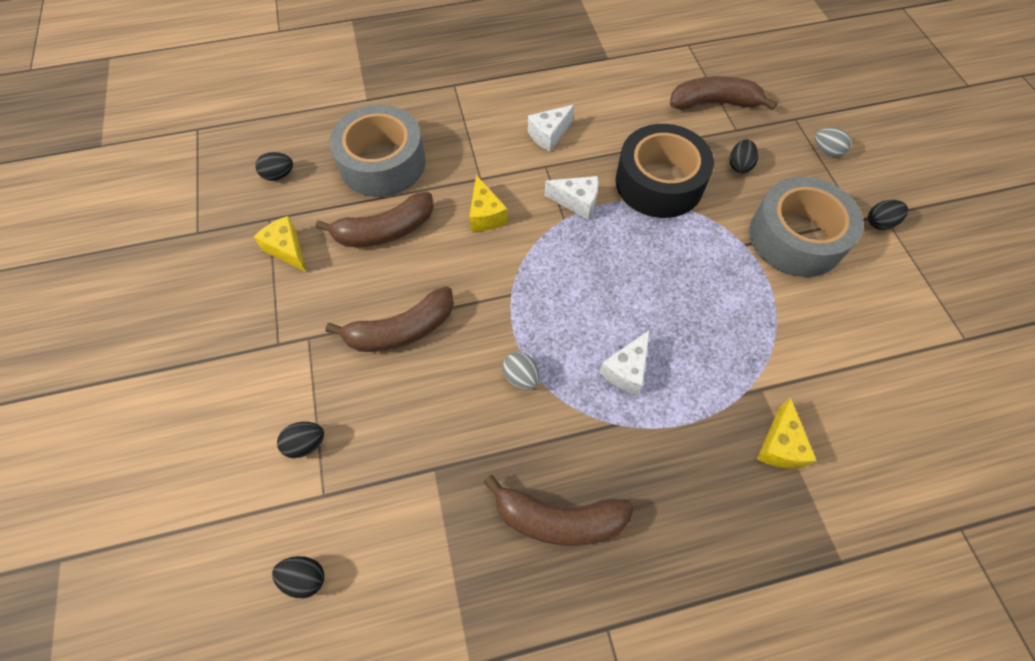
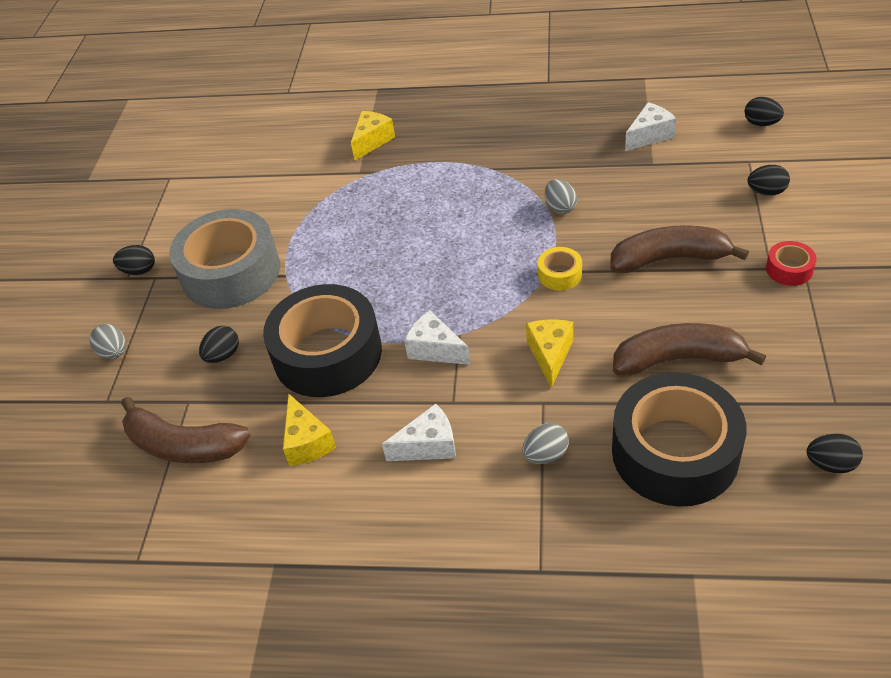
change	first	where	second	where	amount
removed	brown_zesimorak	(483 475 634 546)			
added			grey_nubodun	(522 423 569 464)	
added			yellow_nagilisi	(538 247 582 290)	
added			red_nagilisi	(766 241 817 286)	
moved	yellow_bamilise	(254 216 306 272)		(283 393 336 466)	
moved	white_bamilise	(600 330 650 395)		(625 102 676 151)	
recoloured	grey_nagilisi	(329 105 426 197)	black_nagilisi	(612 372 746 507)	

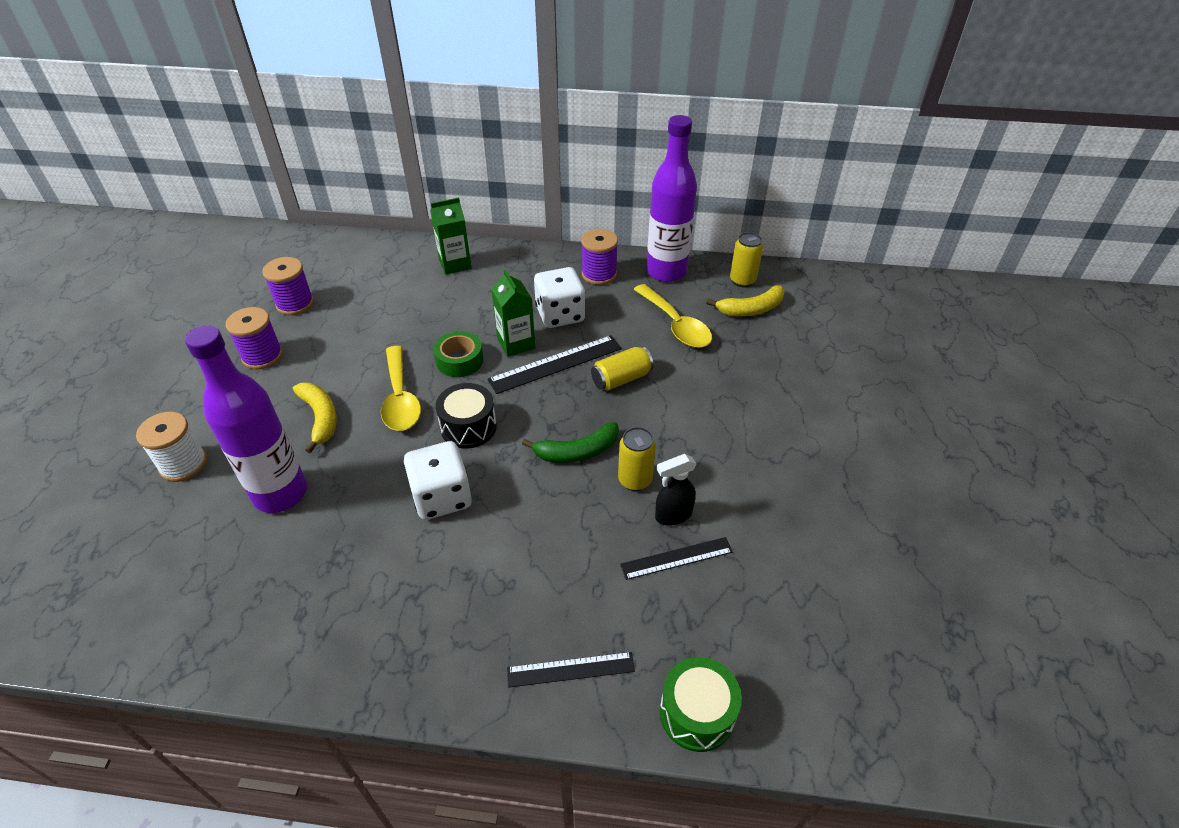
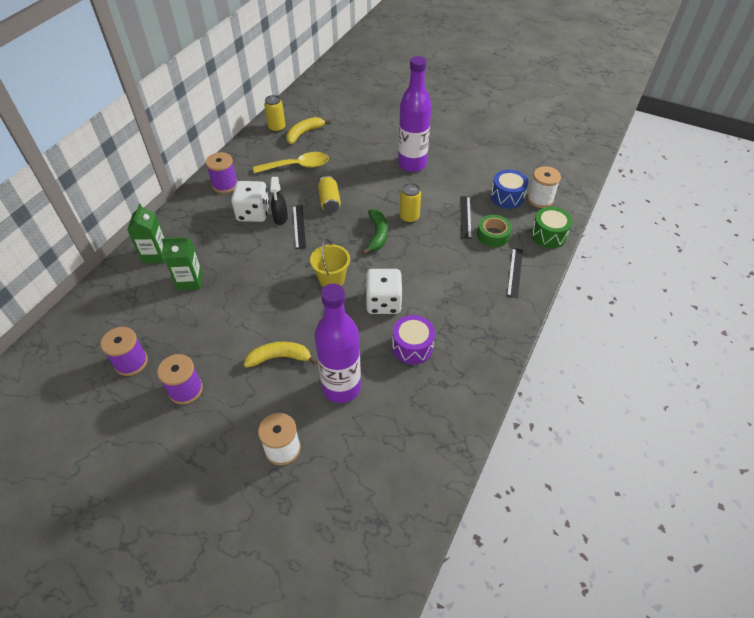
change	first	where	second	where	amount
removed	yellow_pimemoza	(381 346 421 431)			
added			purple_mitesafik	(392 315 435 364)	
added			blue_mitesafik	(491 170 528 209)	
added			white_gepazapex	(527 166 561 208)	
moved	green_nagilisi	(433 331 484 377)		(477 215 512 247)	
moved	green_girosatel	(491 269 535 357)		(161 237 203 290)	
moved	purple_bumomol	(646 115 697 282)		(398 56 431 172)	
moved	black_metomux	(655 454 697 526)		(270 177 288 225)	
replaced	black_mitesafik	(436 383 497 449)	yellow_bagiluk	(310 238 350 287)	
turned	yellow_zesimorak	(706 285 785 316)		(286 117 331 144)	135 degrees counterclockwise
resized	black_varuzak	(487 335 622 394)		(293 205 306 249)	x0.65

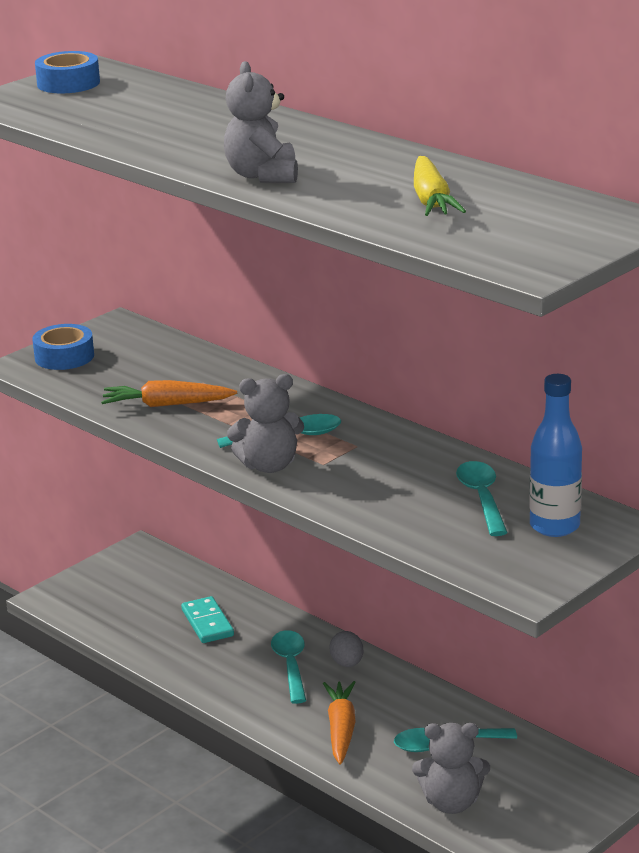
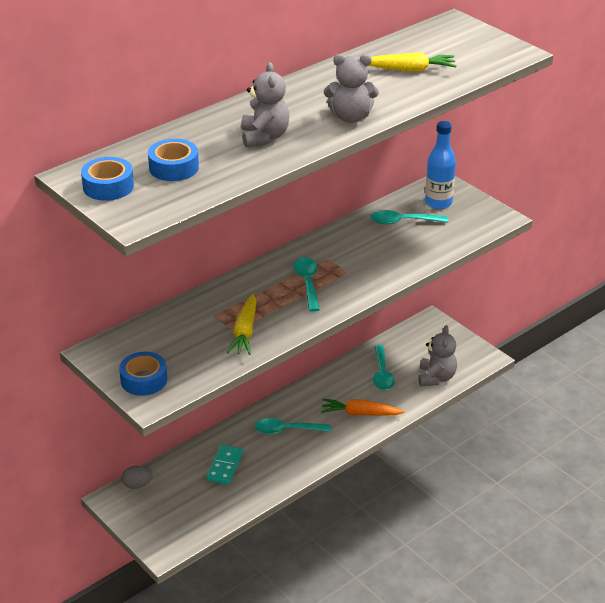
change	first	where	second	where	amount
added			blue_nagilisi	(148 139 199 181)	
moved	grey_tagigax	(227 374 304 473)		(241 62 289 147)	
moved	grey_nubodun	(330 631 364 667)		(122 466 153 489)	
recoloured	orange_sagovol	(101 380 237 407)	yellow_sagovol	(227 294 256 355)	
turned	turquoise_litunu	(181 596 234 643)		(206 445 243 484)	60 degrees counterclockwise

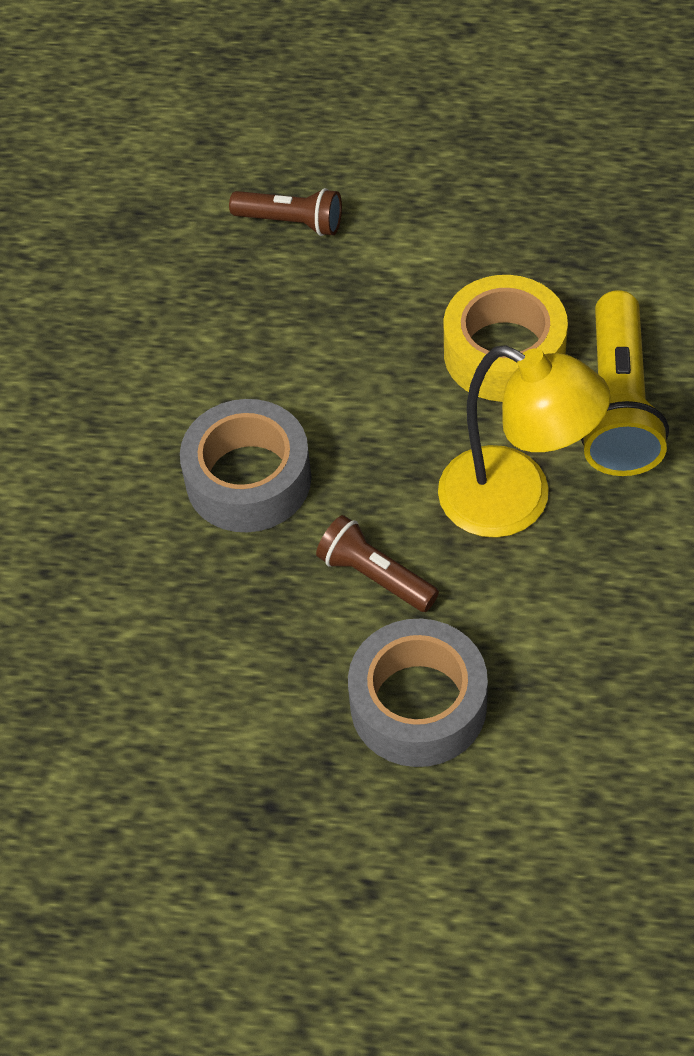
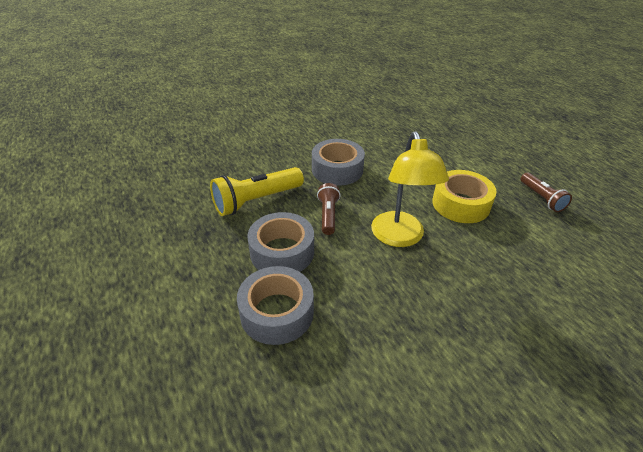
change	first	where	second	where	amount
added			grey_nagilisi	(237 266 314 345)	
moved	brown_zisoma	(229 188 342 236)		(521 173 572 212)	
moved	yellow_zisoma	(581 290 669 476)		(210 167 304 216)	

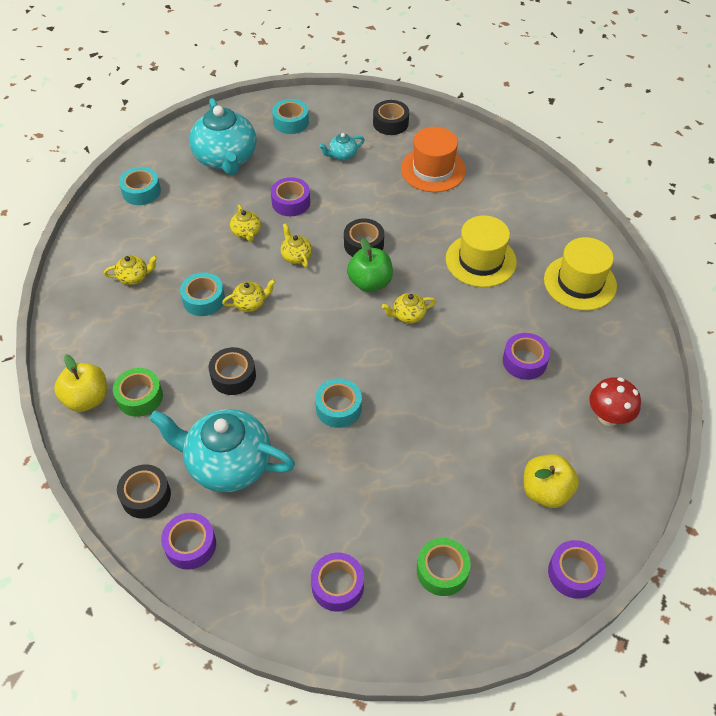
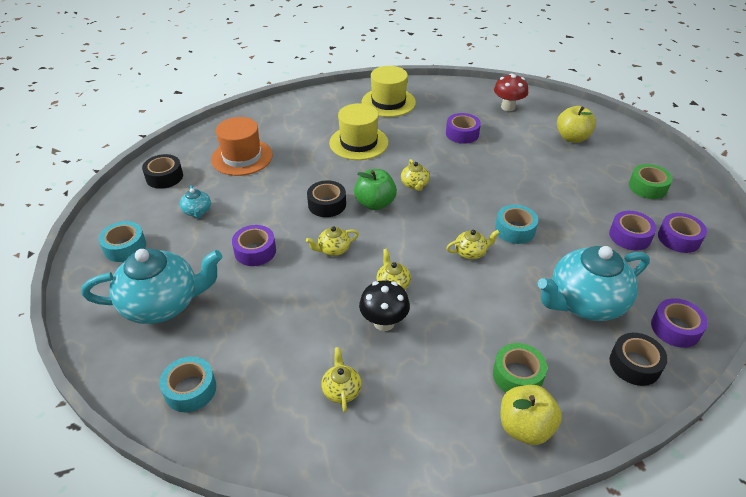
change	first	where	second	where	amount
removed	black_nagilisi	(209 347 256 395)			
moved	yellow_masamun	(230 205 261 242)		(446 230 500 259)	
moved	purple_nagilisi	(548 540 605 599)		(609 211 657 251)	
replaced	turquoise_nagilisi	(180 272 225 316)	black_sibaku	(359 280 410 331)	
turned	turquoise_masamun	(149 409 295 492)		(538 246 649 321)	45 degrees clockwise

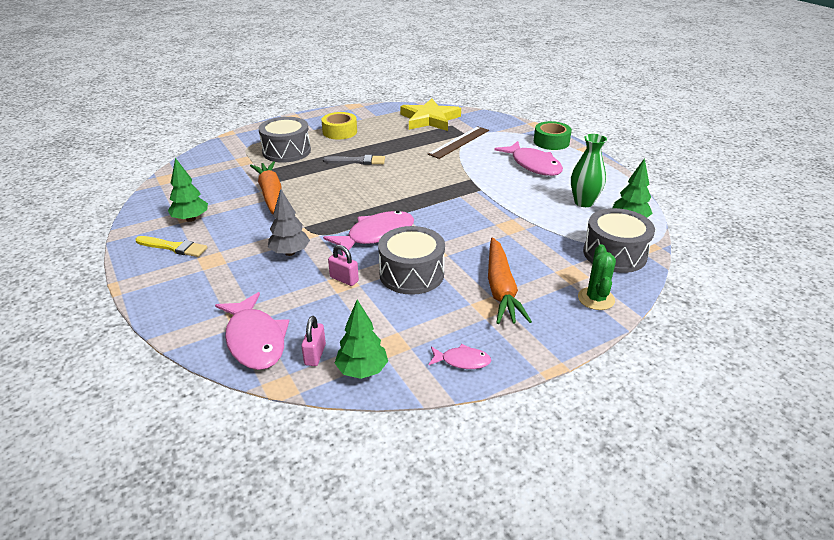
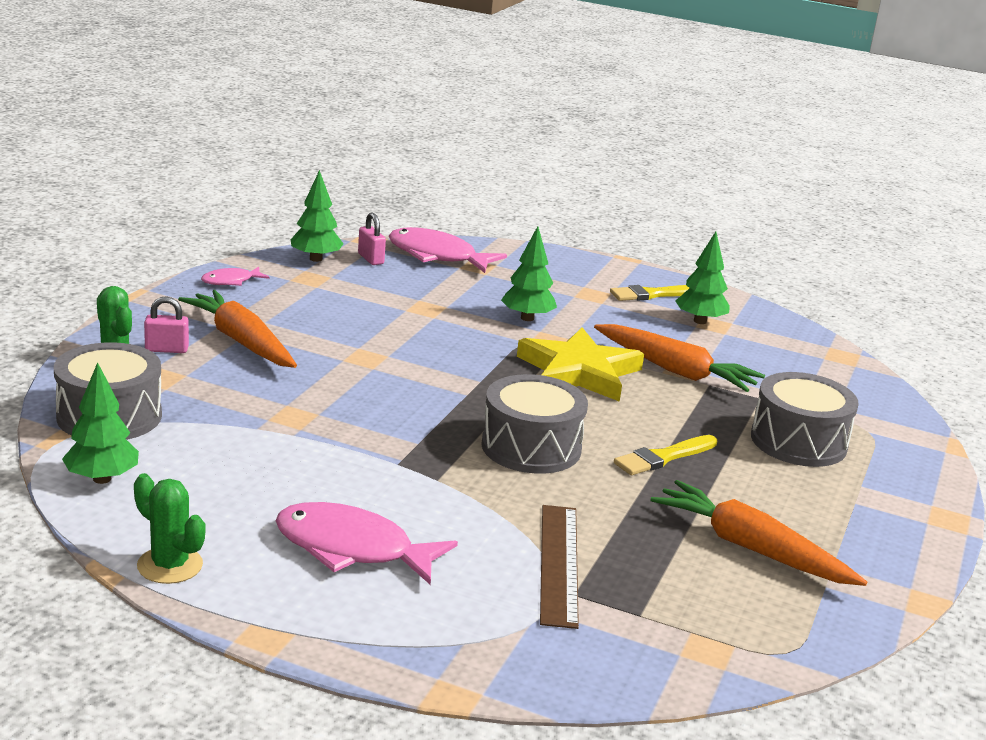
change	first	where	second	where	amount
removed	yellow_nagilisi	(322 112 357 140)			
removed	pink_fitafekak	(323 211 414 256)			
removed	green_nagilisi	(534 121 572 150)			
removed	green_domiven	(571 134 607 207)			
added			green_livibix	(134 473 205 584)	
added			orange_sagovol	(650 480 867 586)	
moved	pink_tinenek	(328 245 359 286)		(144 296 189 353)	
moved	grey_mitesafik	(378 226 445 295)		(481 374 588 474)	
moved	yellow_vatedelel	(400 99 461 131)		(517 327 644 402)	
recoloured	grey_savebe	(268 189 310 256)	green_savebe	(501 226 557 321)	
recoloured	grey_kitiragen	(323 155 385 165)	yellow_kitiragen	(614 435 717 475)	

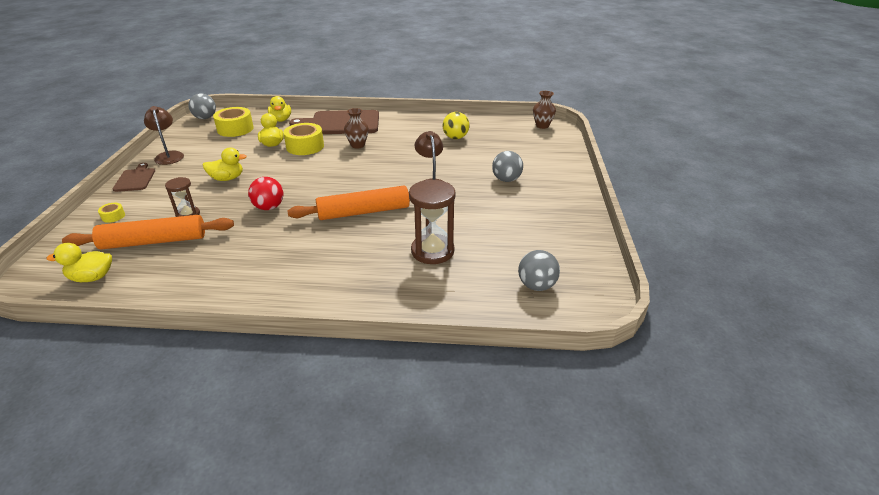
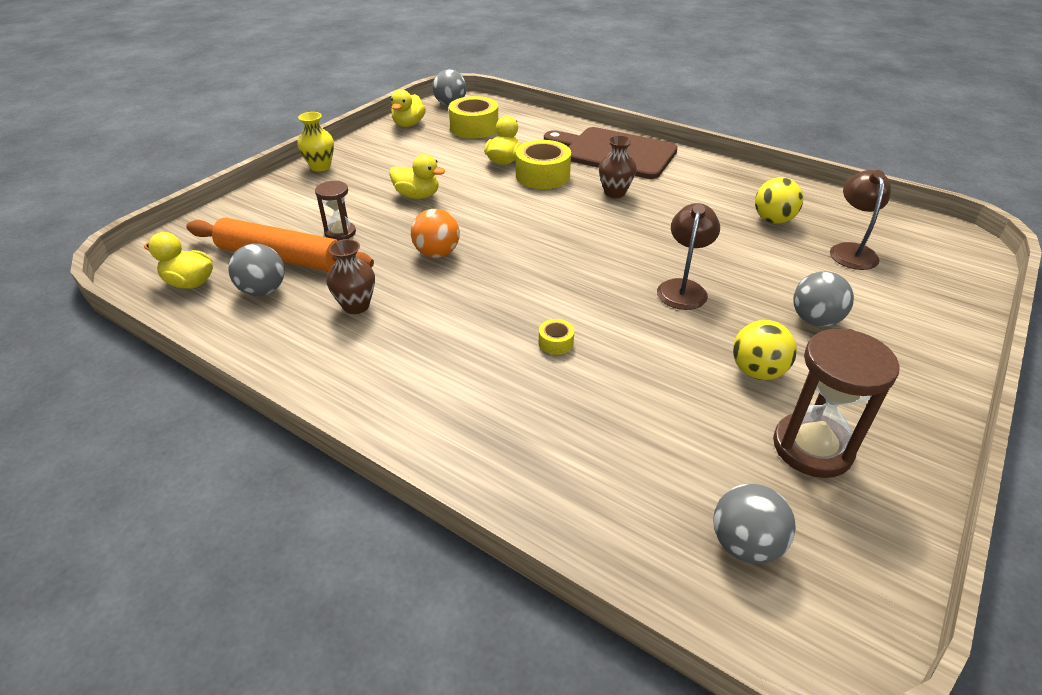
change	first	where	second	where	amount
removed	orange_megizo	(287 186 410 220)			
added			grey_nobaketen	(228 244 285 296)	
added			yellow_nobaketen	(733 320 797 380)	
moved	yellow_nagilisi	(98 203 125 223)		(539 319 574 355)	
moved	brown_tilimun	(144 106 184 165)		(830 170 891 270)	
moved	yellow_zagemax	(268 96 291 122)		(391 89 426 127)	
moved	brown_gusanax	(409 180 456 264)		(773 329 899 478)	
moved	brown_domiven	(533 91 556 129)		(326 239 375 314)	
replaced	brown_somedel	(113 163 155 192)	yellow_domiven	(297 112 334 172)	
recoloured	red_nobaketen	(248 177 283 210)	orange_nobaketen	(411 209 460 258)	

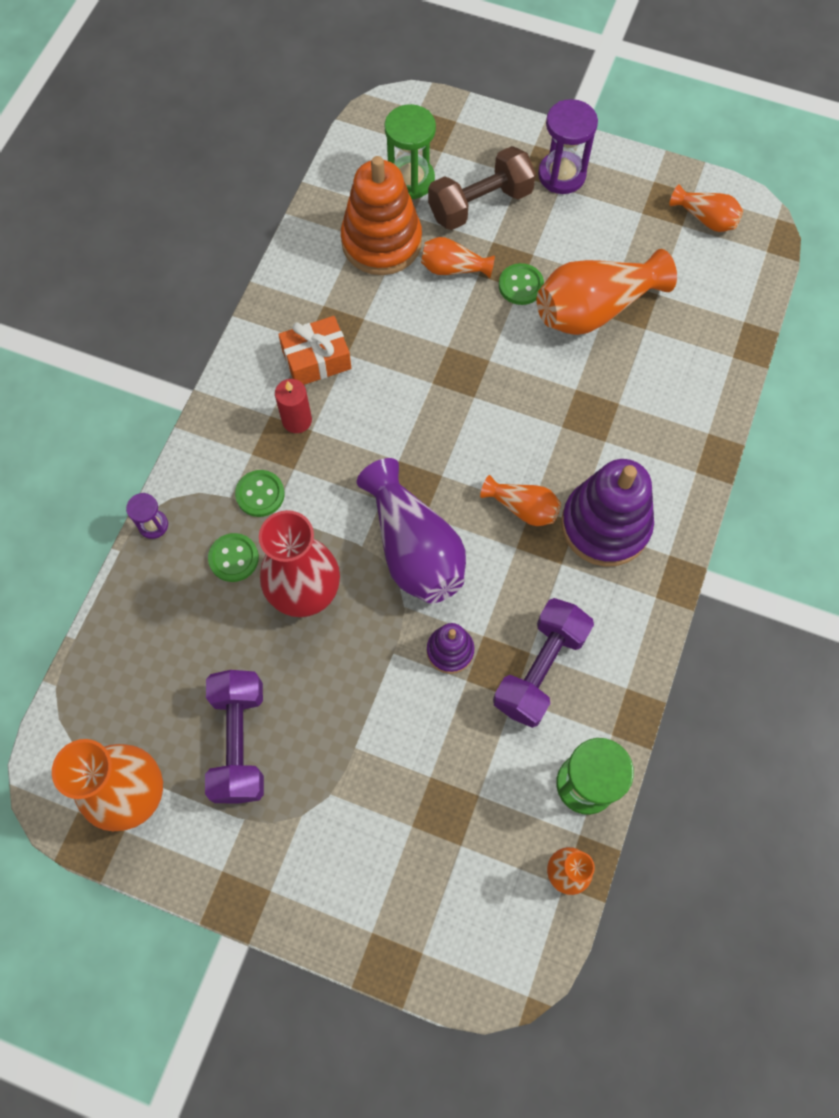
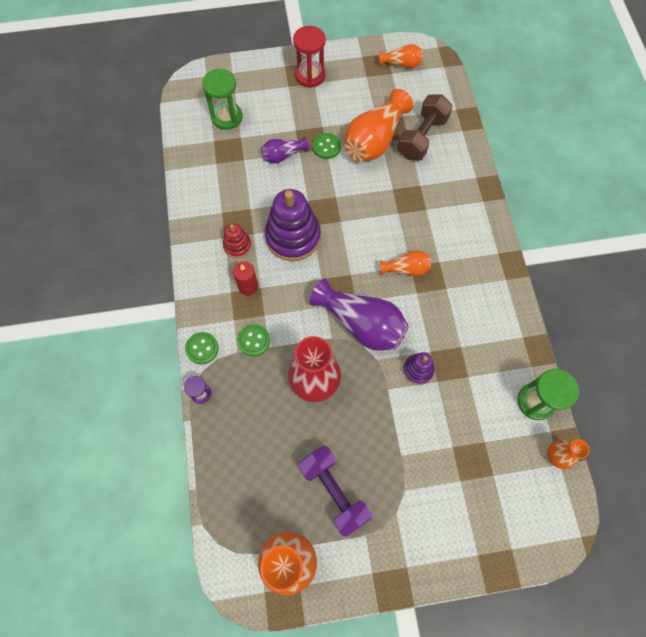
change	first	where	second	where	amount
removed	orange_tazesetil	(341 156 422 275)			
removed	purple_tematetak	(493 598 594 728)			
moved	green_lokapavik	(208 533 259 582)		(185 332 219 364)	
moved	brown_tematetak	(428 146 536 230)		(397 95 453 161)	
moved	purple_tazesetil	(561 459 654 567)		(265 189 321 261)	
replaced	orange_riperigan	(278 316 351 385)	red_tazesetil	(223 223 252 258)	
recoloured	orange_domiven	(421 237 495 278)	purple_domiven	(261 136 309 163)	
recoloured	purple_gusanax	(538 99 598 194)	red_gusanax	(293 26 326 88)	

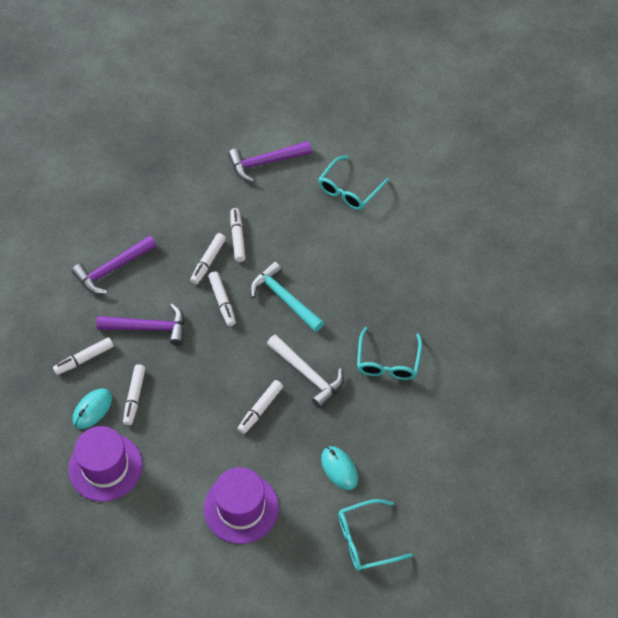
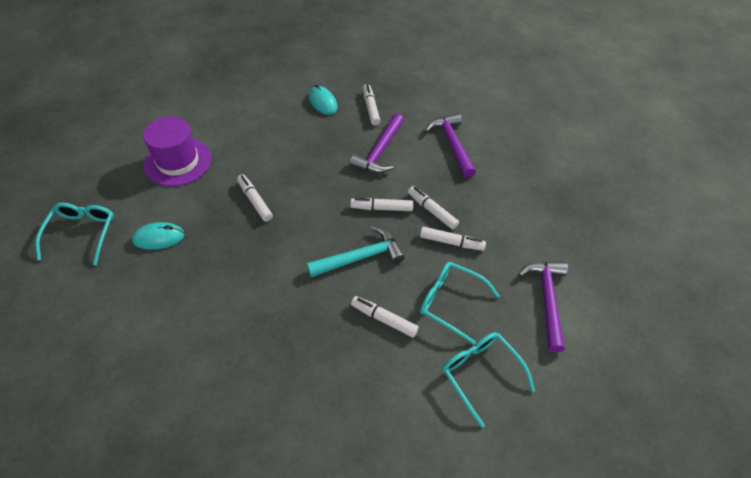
change	first	where	second	where	amount
removed	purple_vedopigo	(68 426 143 502)			
removed	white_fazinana	(267 334 344 409)			
moved	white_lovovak	(123 364 145 425)		(351 296 419 338)	
moved	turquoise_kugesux	(357 327 422 380)		(420 262 499 345)	

